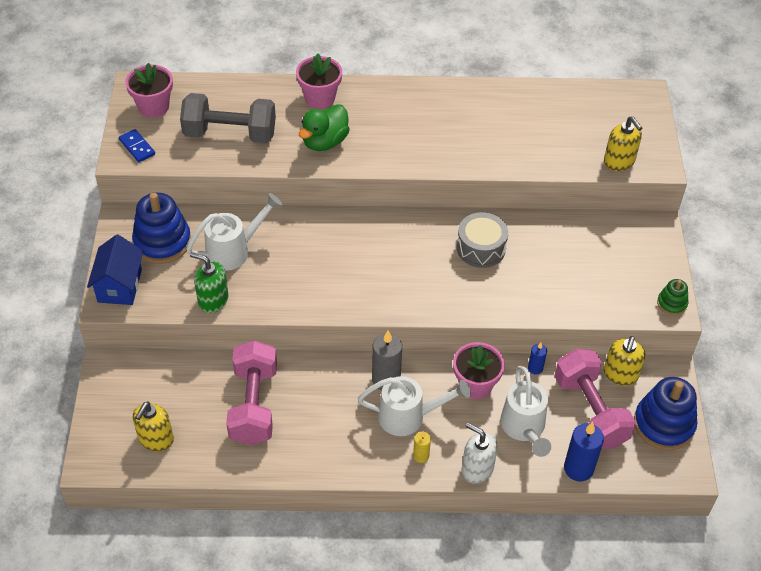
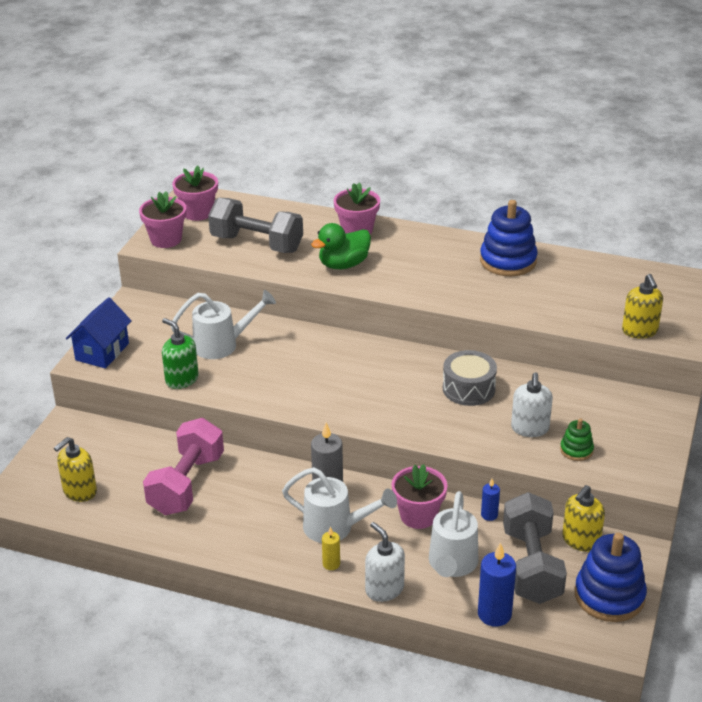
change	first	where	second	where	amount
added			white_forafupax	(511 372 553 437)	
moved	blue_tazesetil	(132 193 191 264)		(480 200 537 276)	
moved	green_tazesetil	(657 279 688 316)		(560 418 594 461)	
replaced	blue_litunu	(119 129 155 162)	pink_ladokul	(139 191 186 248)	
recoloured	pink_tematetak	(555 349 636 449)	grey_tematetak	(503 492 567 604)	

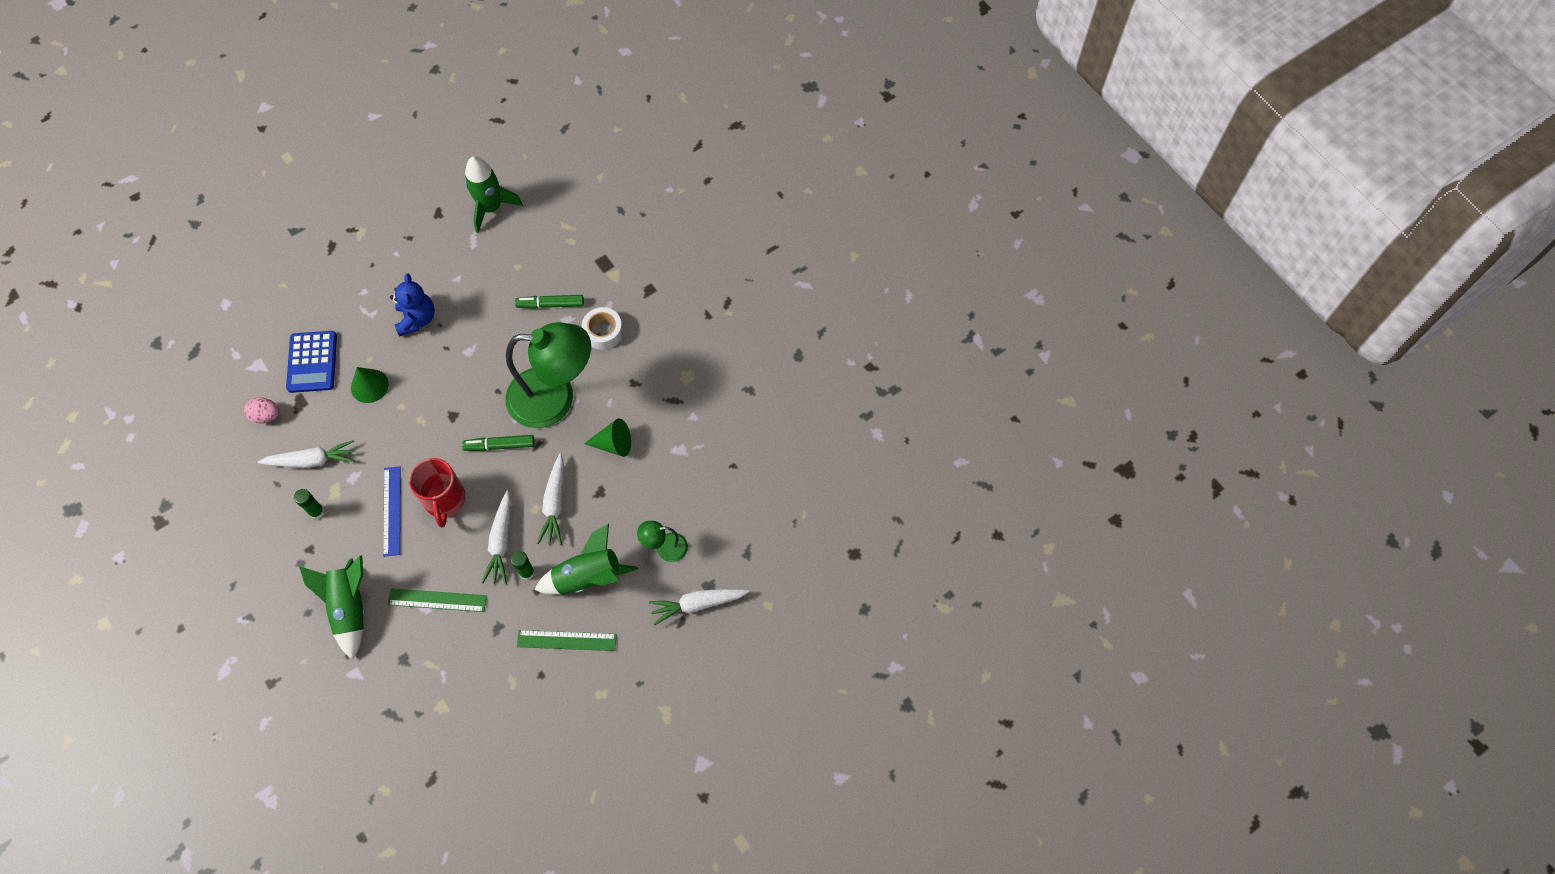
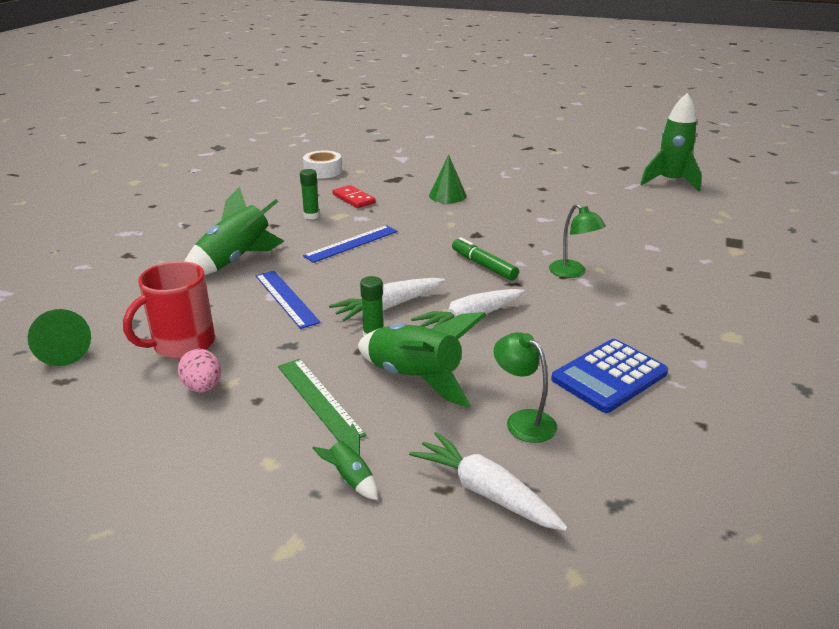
change	first	where	second	where	amount
removed	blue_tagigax	(390 273 435 337)			
removed	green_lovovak	(515 295 584 309)			
added			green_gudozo	(312 423 378 500)	
moved	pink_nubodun	(244 397 280 424)		(178 349 221 393)	
moved	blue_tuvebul	(286 331 337 393)		(551 339 668 413)	
moved	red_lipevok	(409 458 466 528)		(123 261 215 359)	
moved	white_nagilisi	(582 307 623 350)		(303 151 342 178)	
moved	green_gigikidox	(584 418 631 457)		(28 309 91 366)	
replaced	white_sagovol	(258 440 355 468)	red_litunu	(332 185 376 208)	
recoloured	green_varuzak	(388 588 487 612)	blue_varuzak	(256 271 321 329)	
resized	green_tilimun	(505 322 591 428)		(549 204 606 278)	x0.44

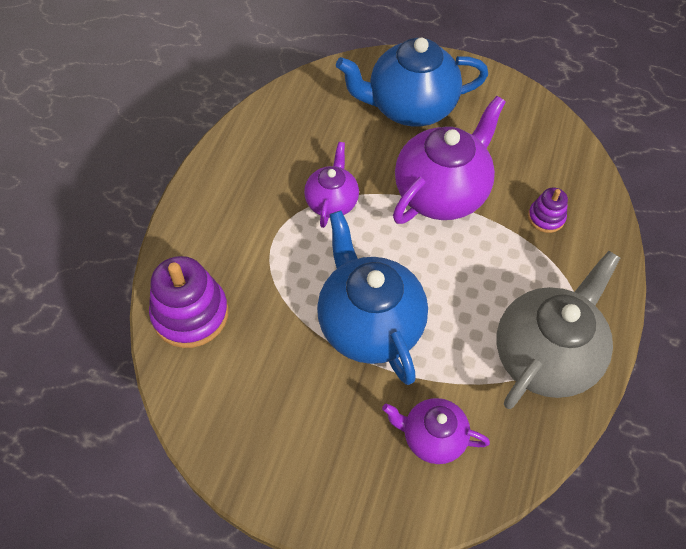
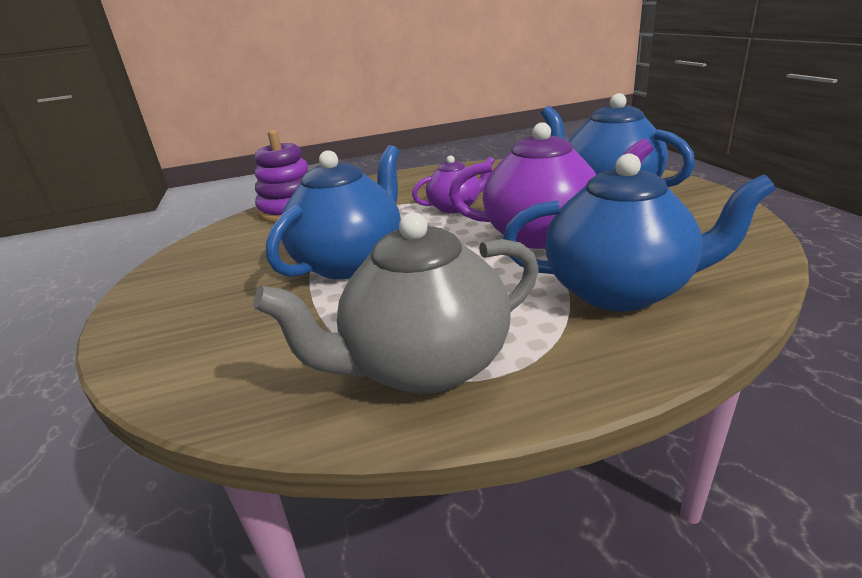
change	first	where	second	where	amount
removed	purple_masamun	(382 398 490 464)			
replaced	purple_tazesetil	(528 187 568 233)	blue_masamun	(503 154 776 312)	
turned	grey_masamun	(497 251 620 409)		(253 212 539 394)	150 degrees clockwise

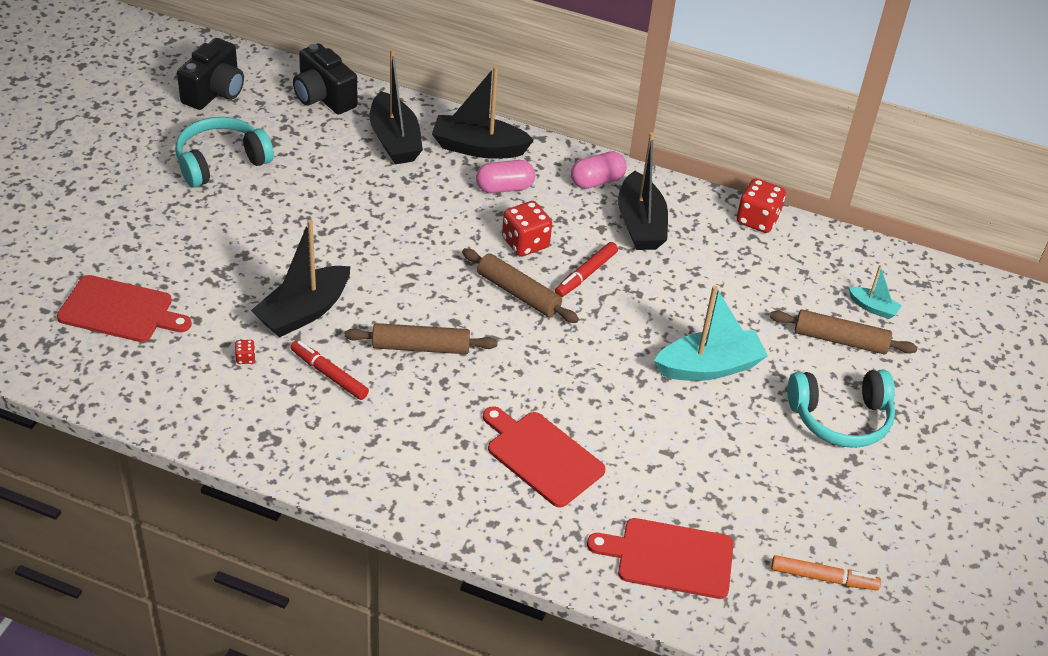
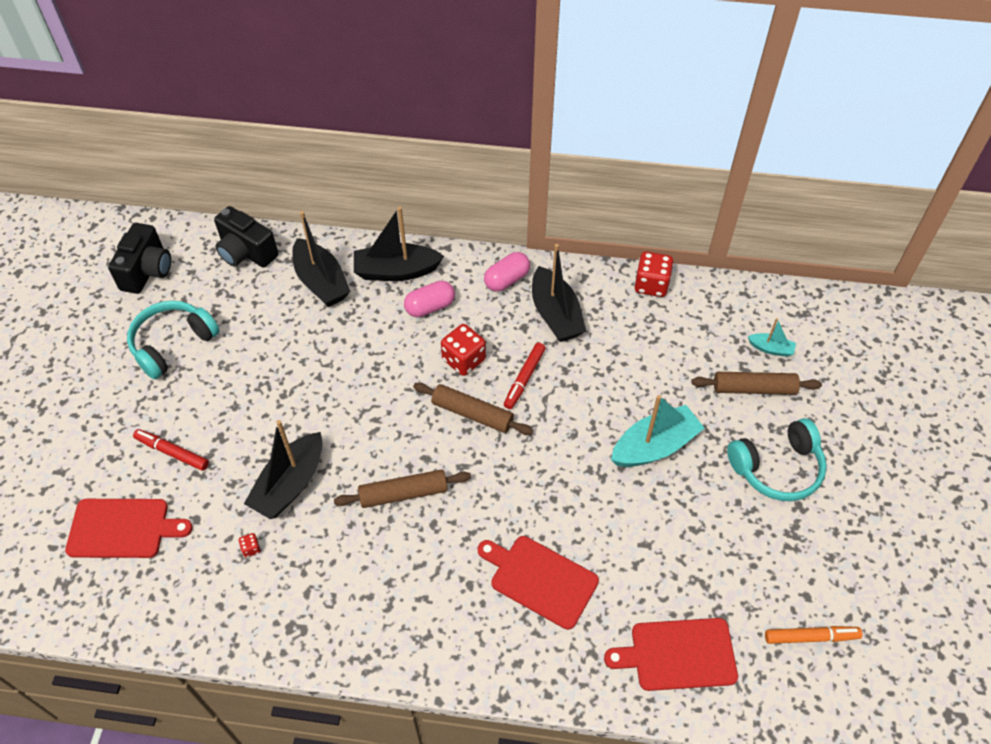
change	first	where	second	where	amount
moved	red_lovovak	(290 340 369 400)		(133 429 209 471)	

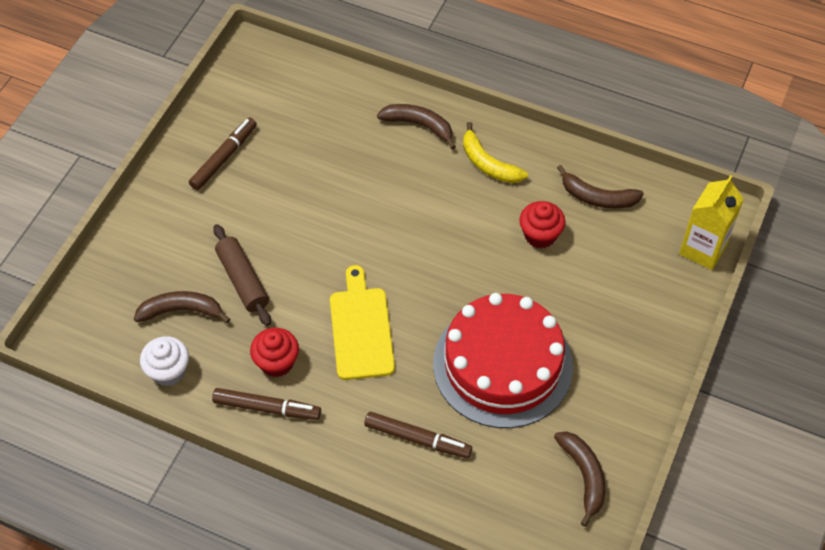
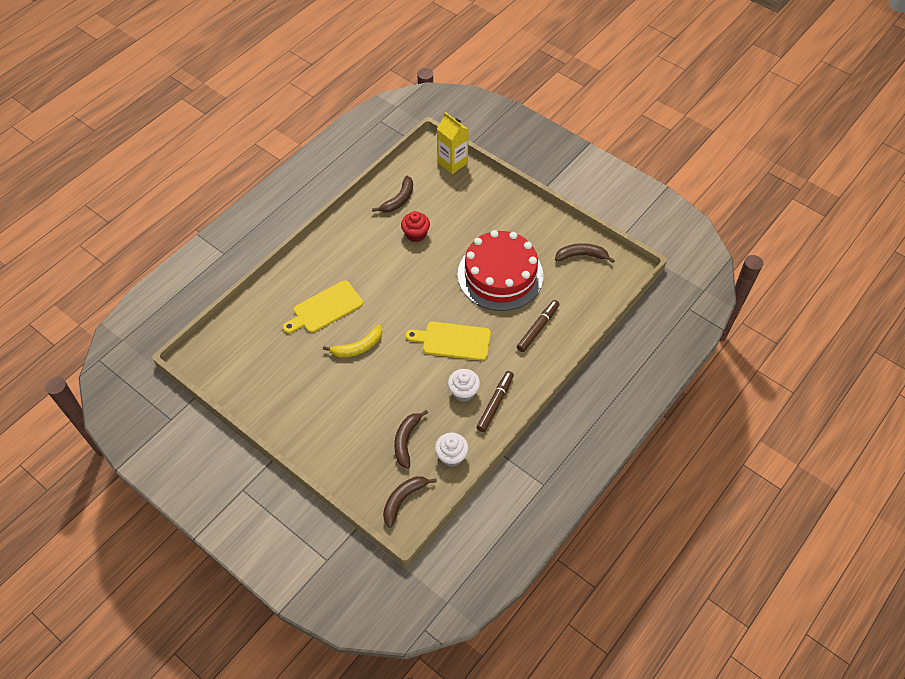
change	first	where	second	where	amount
removed	brown_lovovak	(189 118 257 190)			
removed	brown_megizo	(213 224 271 326)			
added			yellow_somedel	(283 280 363 333)	
moved	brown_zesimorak	(377 104 456 149)		(383 477 437 528)	
moved	yellow_zesimorak	(463 122 528 183)		(323 325 382 357)	
recoloured	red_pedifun	(250 328 299 377)	white_pedifun	(448 369 480 402)	

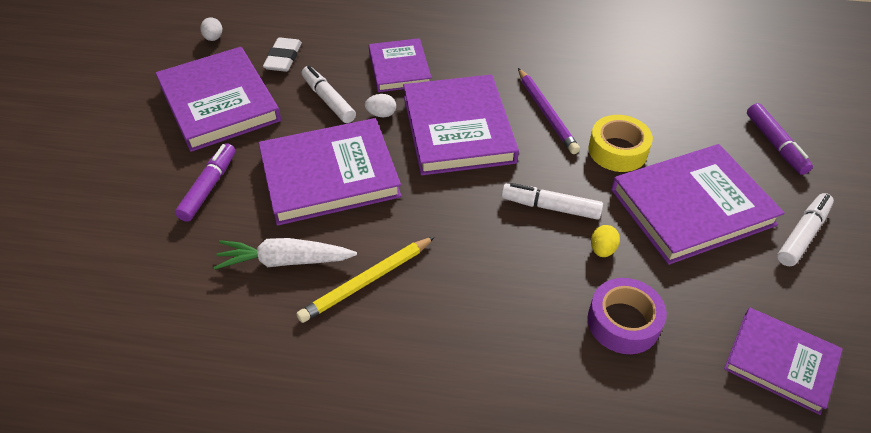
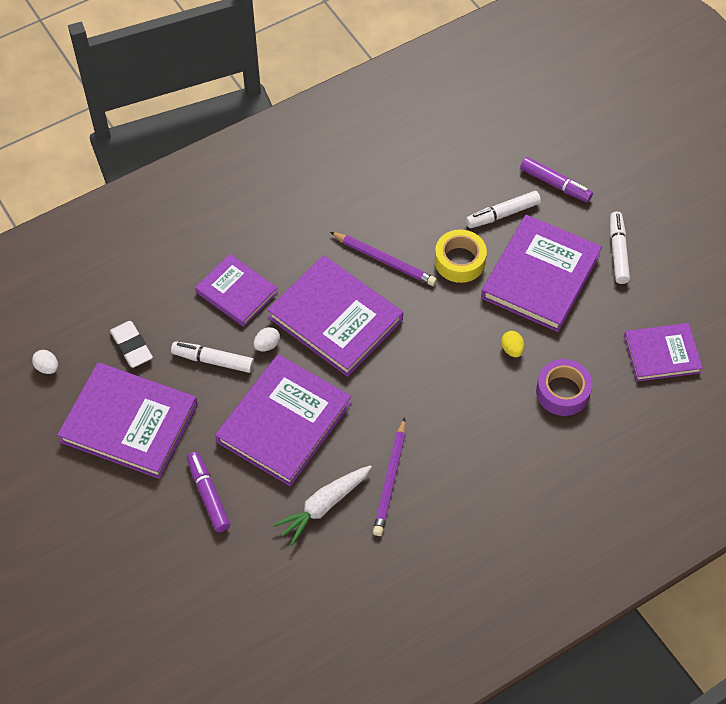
change	first	where	second	where	amount
moved	white_lovovak	(502 183 603 220)		(466 191 541 228)	
recoloured	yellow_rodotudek	(296 237 435 323)	purple_rodotudek	(373 417 406 536)	

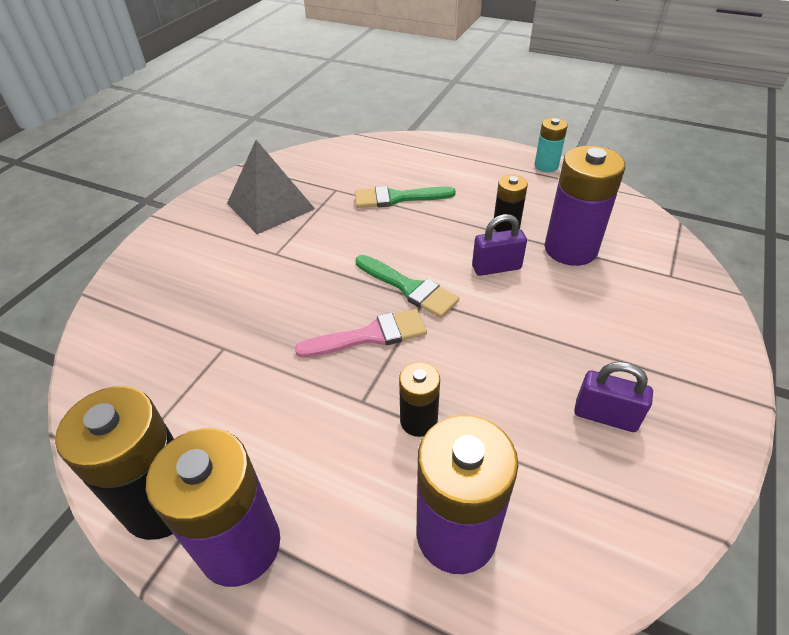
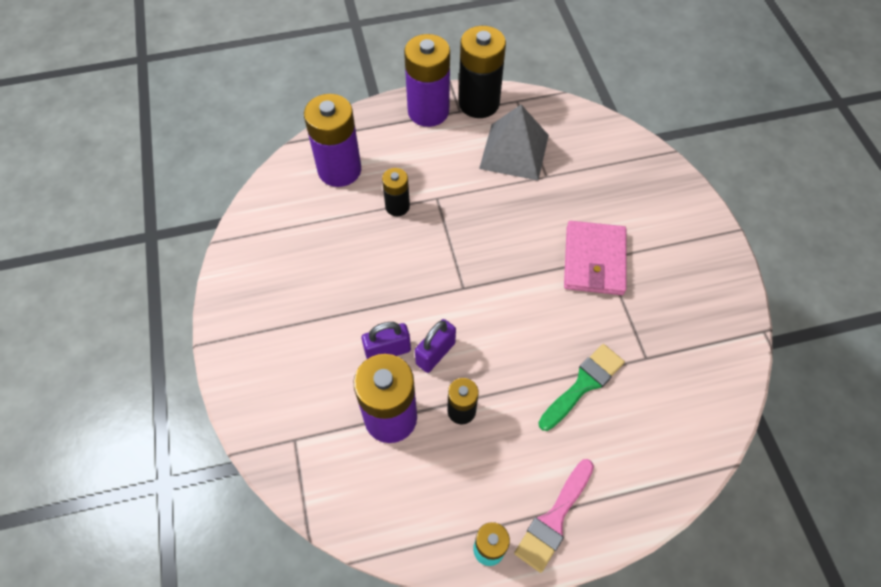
change	first	where	second	where	amount
removed	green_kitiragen	(356 255 459 318)			
added			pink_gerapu	(564 221 627 295)	
moved	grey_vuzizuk	(227 140 315 234)		(479 105 549 180)	
moved	pink_kitiragen	(295 309 427 357)		(514 459 594 573)	
moved	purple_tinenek	(574 362 653 432)		(362 322 411 359)	

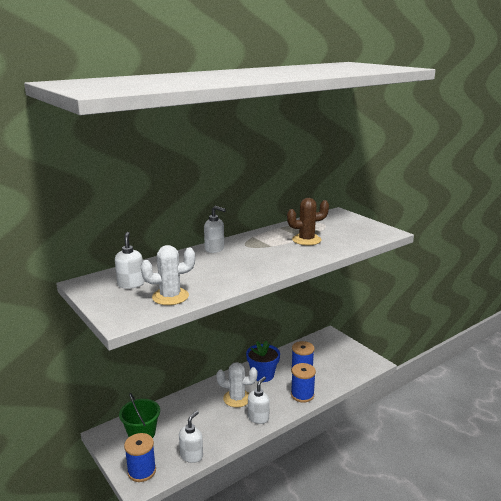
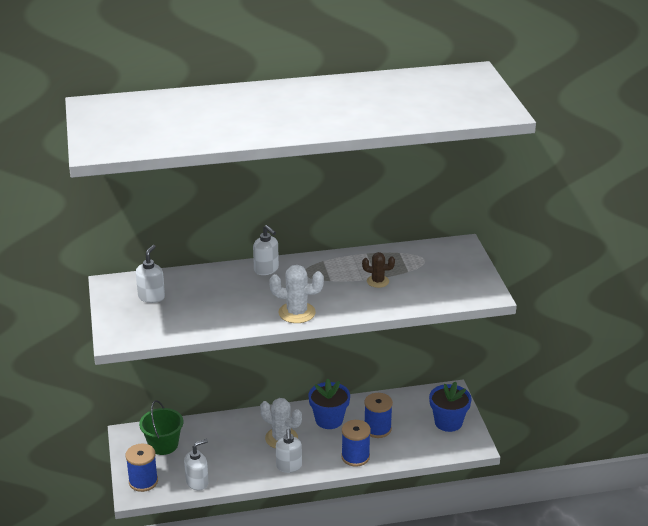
change	first	where	second	where	amount
added			blue_ladokul	(429 381 472 432)	
moved	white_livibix	(141 245 195 305)		(269 265 324 323)	
turned	white_forafupax	(248 376 270 424)		(276 429 302 473)	120 degrees clockwise
resized	brown_livibix	(287 198 329 245)		(362 252 395 288)	x0.63

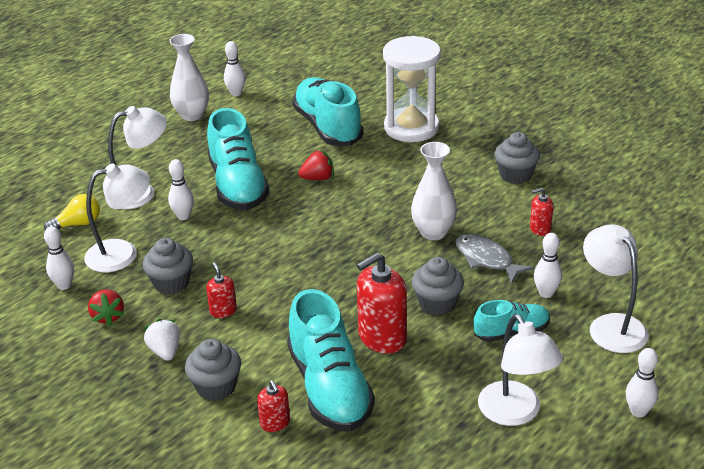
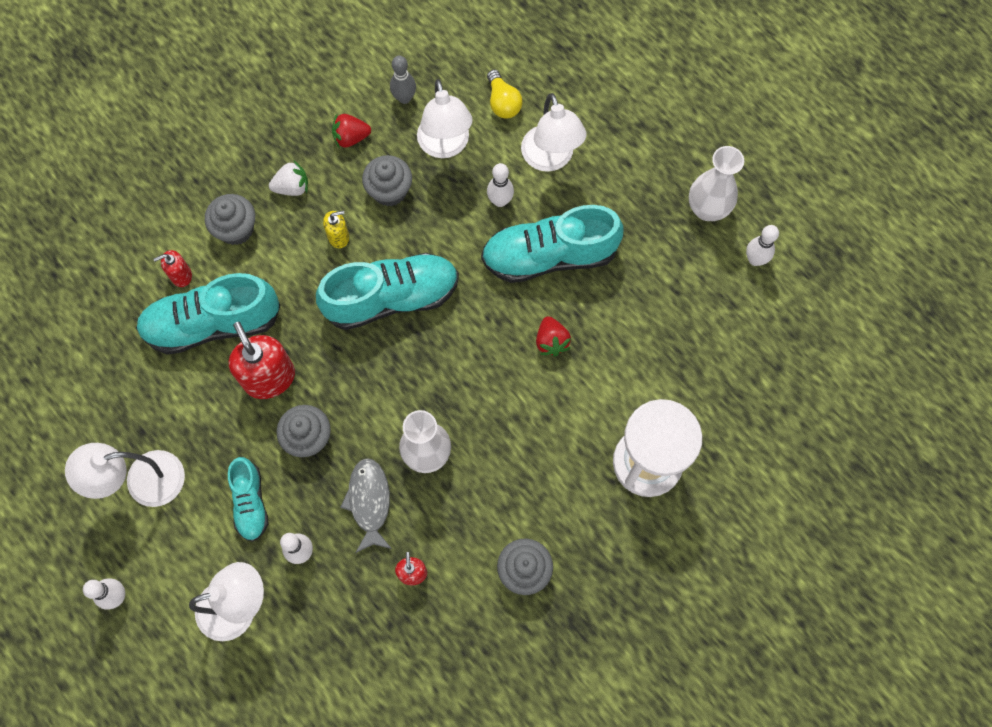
change	first	where	second	where	amount
moved	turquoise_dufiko	(292 77 363 146)		(316 253 459 330)	
recoloured	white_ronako	(44 226 74 290)	grey_ronako	(390 56 416 104)	
recoloured	red_forafupax	(206 262 237 318)	yellow_forafupax	(323 211 349 248)	
turned	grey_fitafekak	(456 234 534 284)		(340 458 392 553)	60 degrees counterclockwise

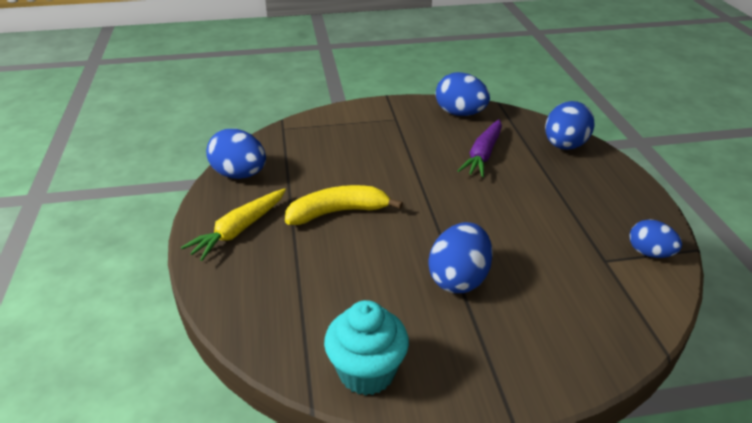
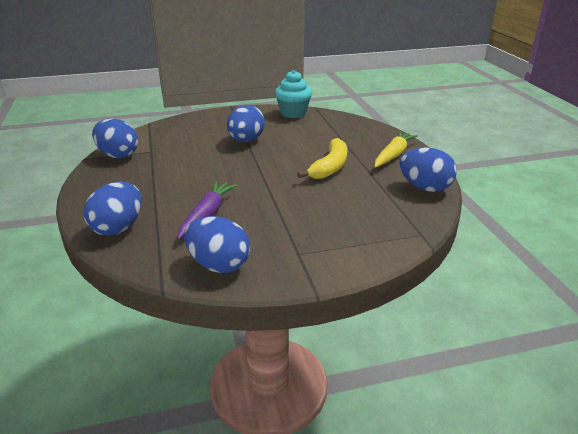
change	first	where	second	where	amount
turned	yellow_zesimorak	(285 185 403 225)		(297 138 347 179)	45 degrees counterclockwise
resized	blue_nubodun	(629 219 682 258)		(92 119 138 158)	x1.56

